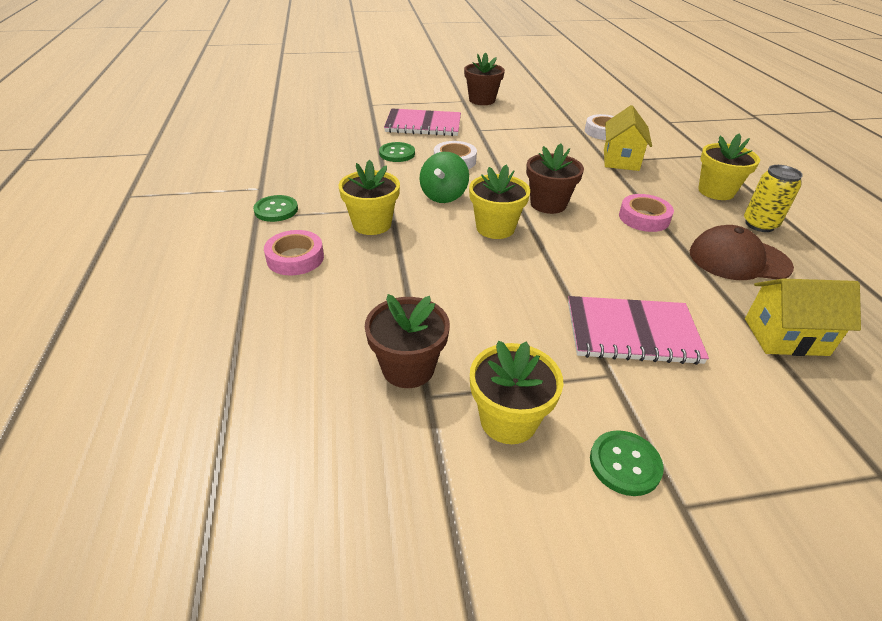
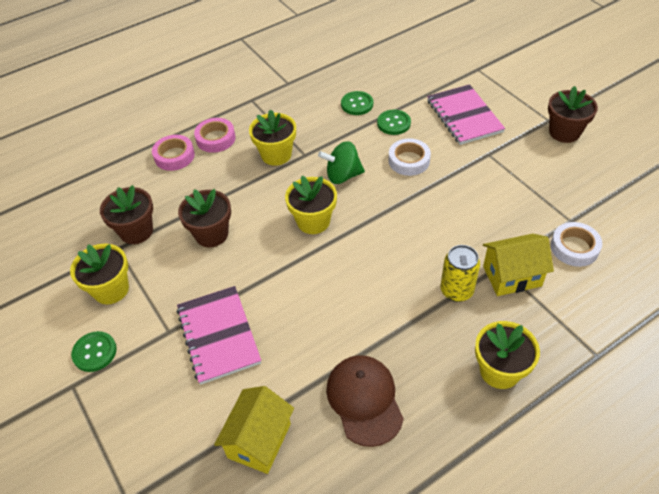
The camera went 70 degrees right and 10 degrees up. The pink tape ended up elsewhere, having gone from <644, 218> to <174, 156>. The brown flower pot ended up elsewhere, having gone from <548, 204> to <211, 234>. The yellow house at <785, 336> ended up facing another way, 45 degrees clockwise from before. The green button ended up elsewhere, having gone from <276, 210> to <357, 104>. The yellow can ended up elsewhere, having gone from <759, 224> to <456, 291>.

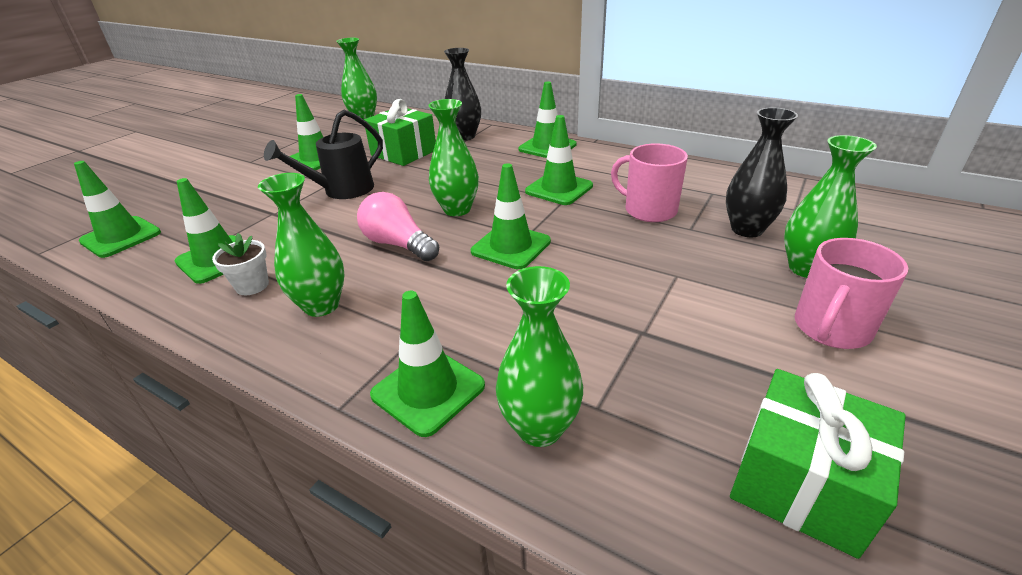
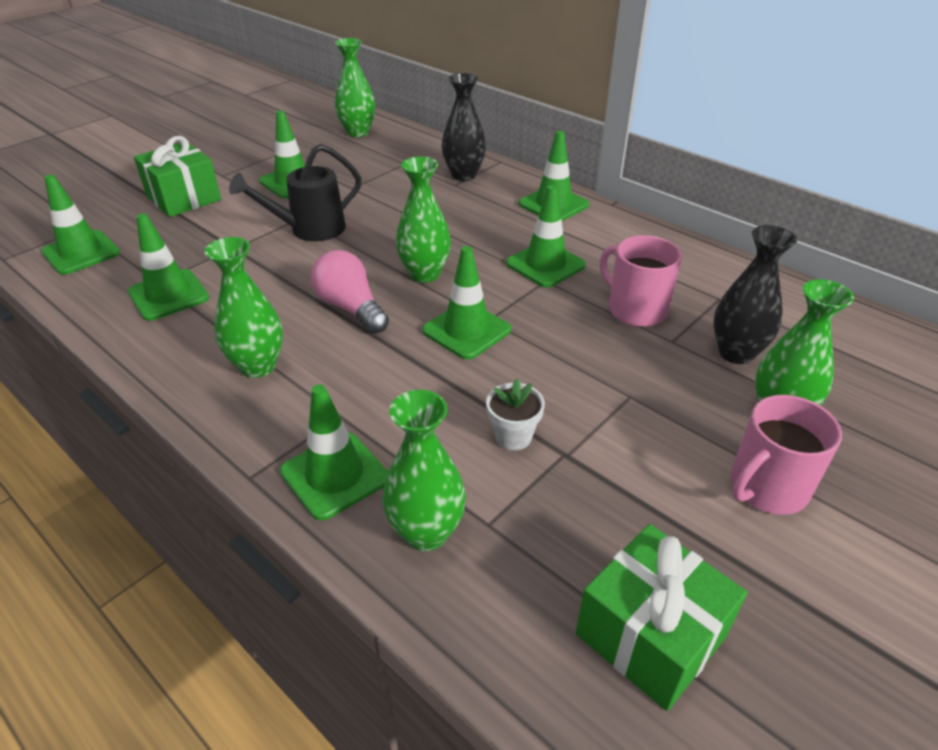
The camera went 10 degrees right and 5 degrees up. The green gift ended up elsewhere, having gone from <404, 153> to <183, 198>. The white flower pot ended up elsewhere, having gone from <252, 286> to <513, 436>.

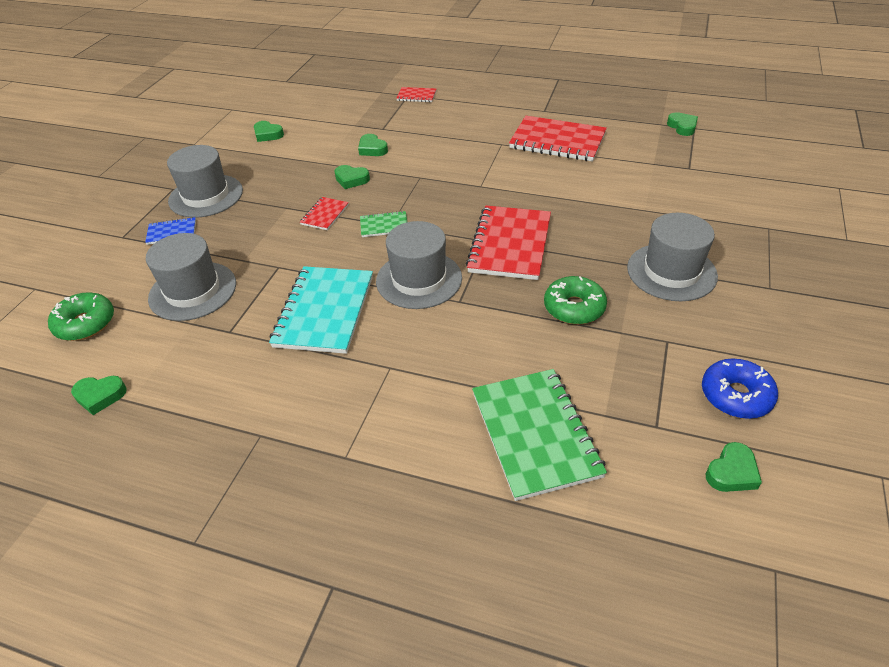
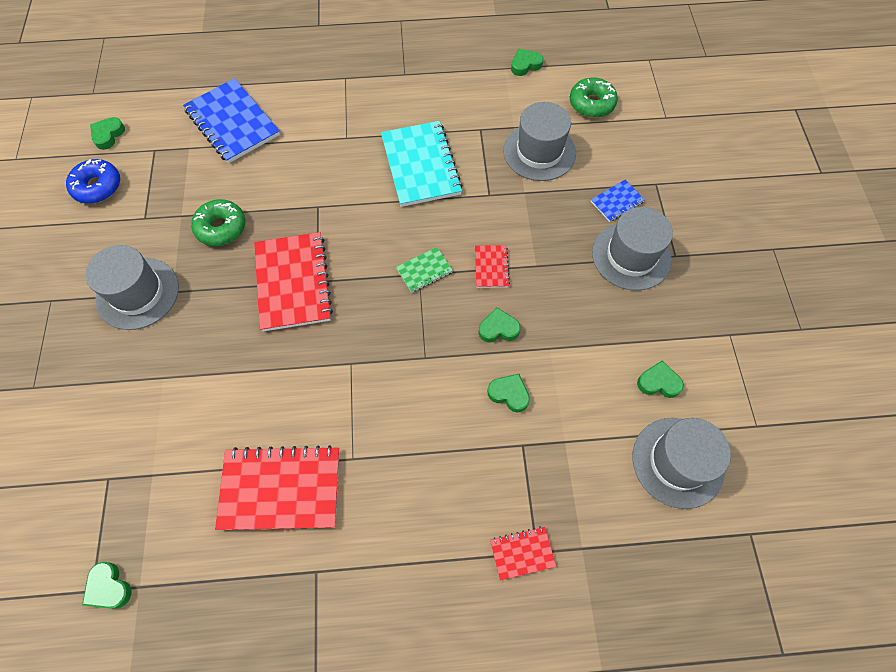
The camera went 155 degrees right and 20 degrees up. What was the green notebook at <535, 434> turned into the blue notebook at <232, 123>. The grey hat ended up elsewhere, having gone from <419, 279> to <678, 462>.

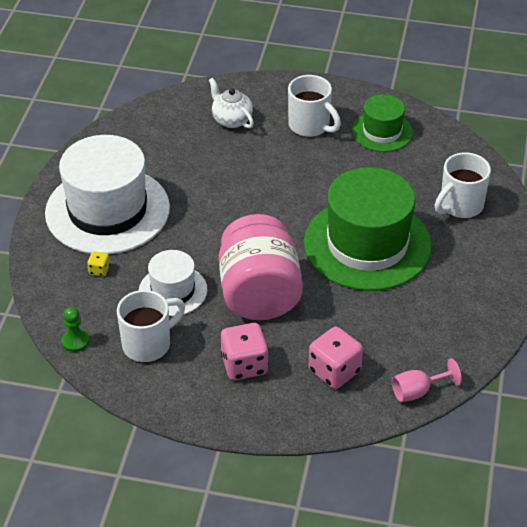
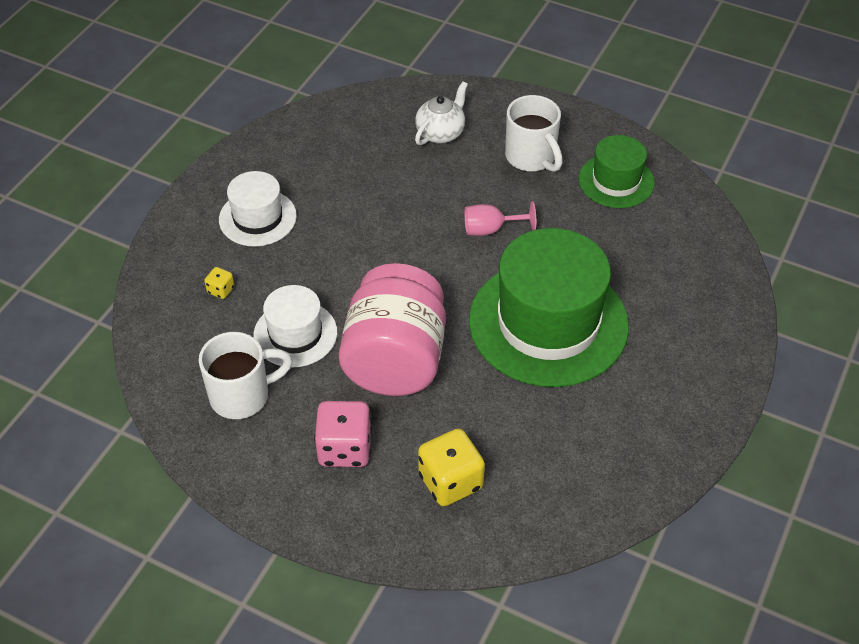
The camera went 15 degrees right and 5 degrees up. The size of the white hat at <107, 210> changed by a factor of 0.52. The white teapot at <231, 120> ended up facing another way, 60 degrees clockwise from before. What was the pink dice at <334, 371> turned into the yellow dice at <450, 481>. The pink goblet ended up elsewhere, having gone from <417, 391> to <490, 229>. The second view lost the green pawn at <75, 341>. The second view lost the white mug at <460, 206>.

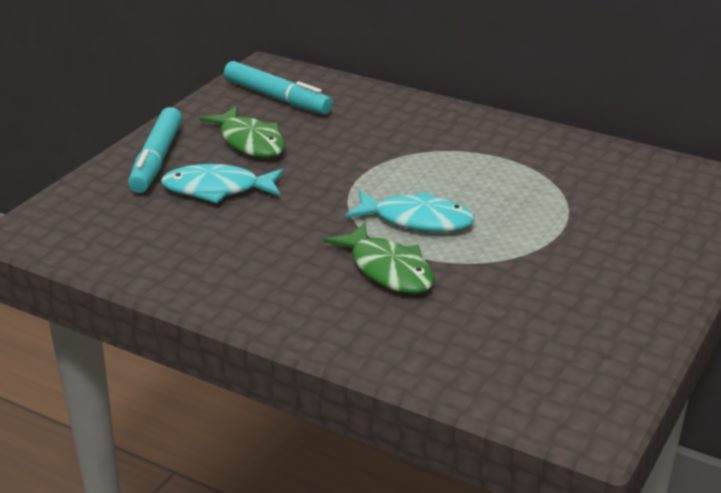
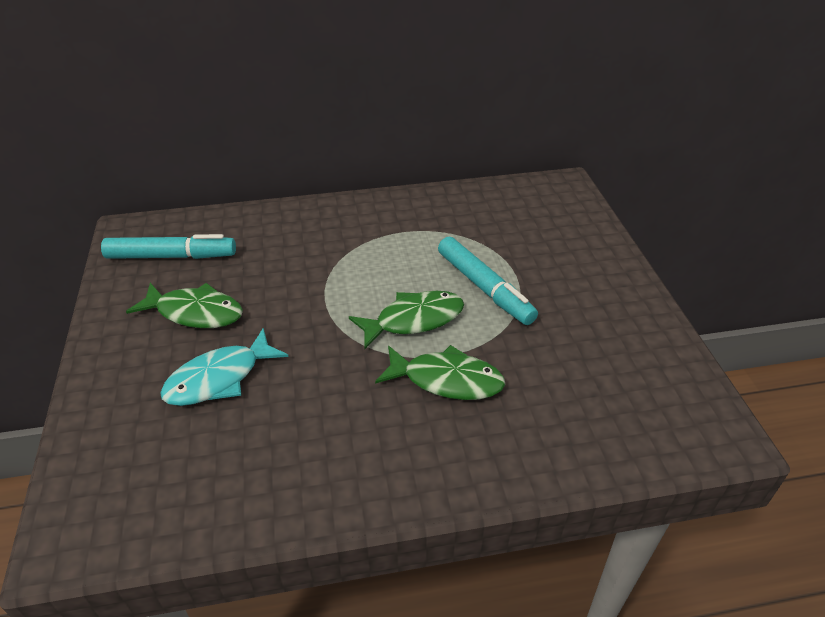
The camera went 40 degrees left and 10 degrees up. What was the turquoise fish at <417, 220> turned into the green fish at <414, 320>. The turquoise marker ended up elsewhere, having gone from <156, 160> to <484, 288>.

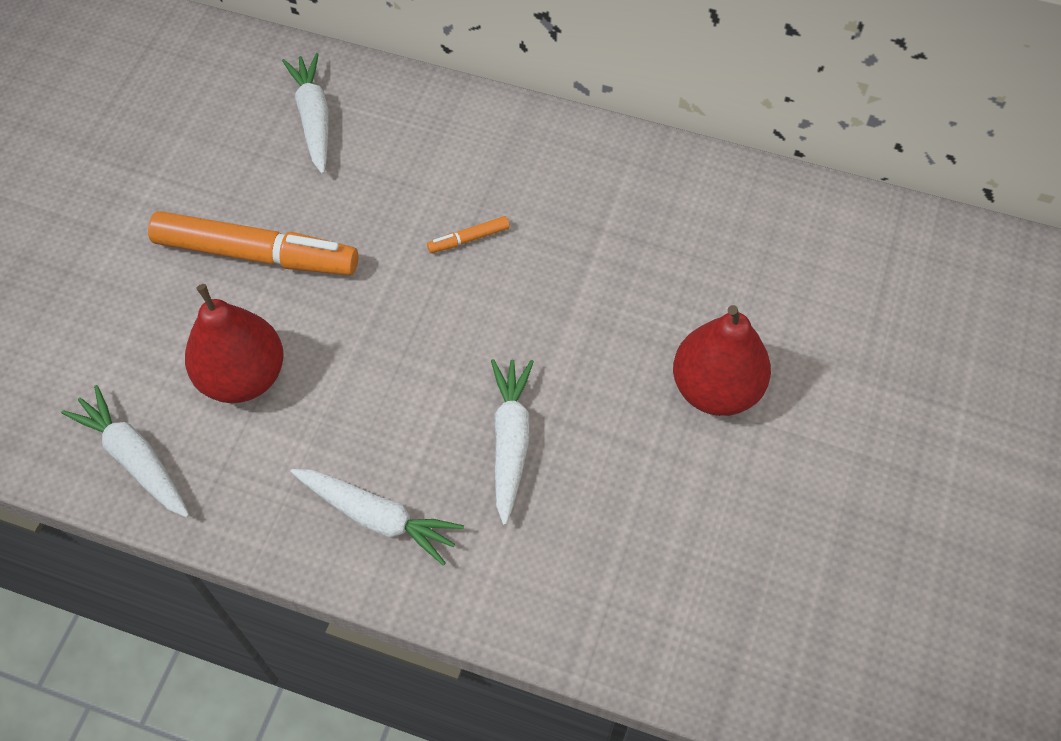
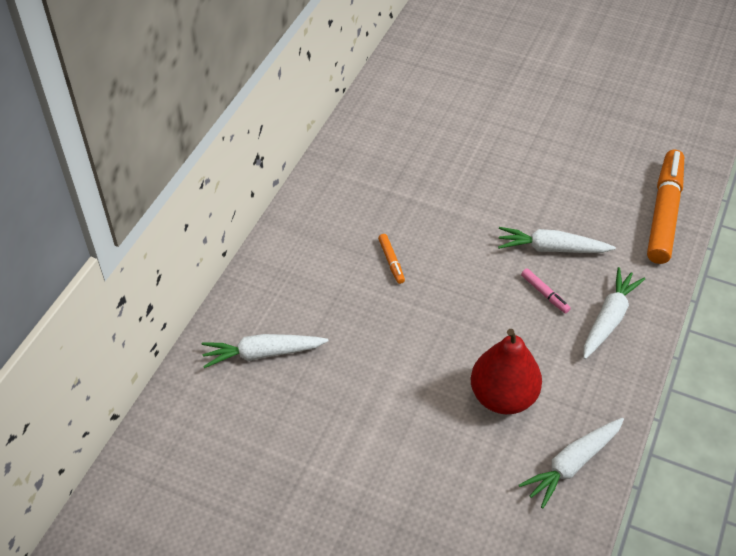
The camera went 85 degrees left and 10 degrees down. The second view gained the pink marker at <544, 294>. The orange marker ended up elsewhere, having gone from <256, 254> to <664, 213>. The second view lost the red pear at <715, 388>.

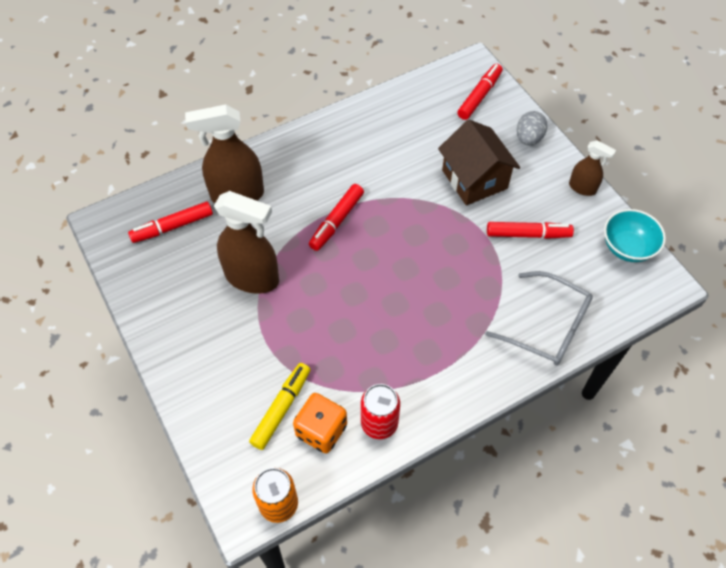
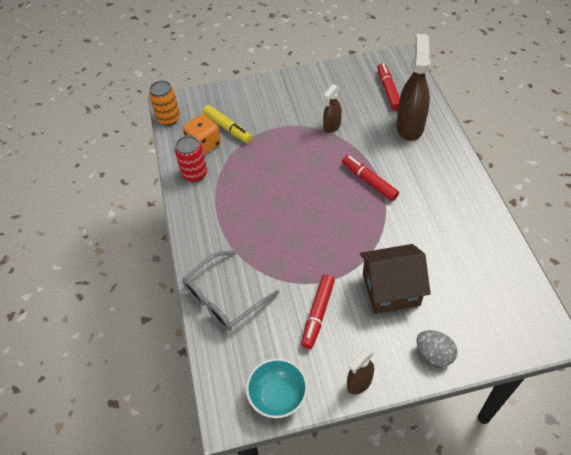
The camera went 110 degrees right and 5 degrees down. The size of the brown spray bottle at <252, 278> changed by a factor of 0.54. The second view lost the red marker at <479, 96>.

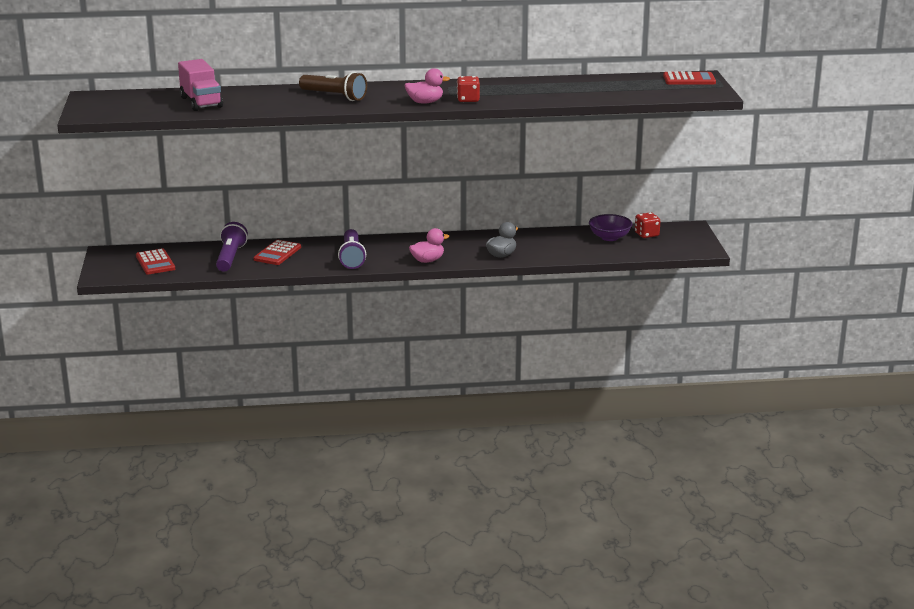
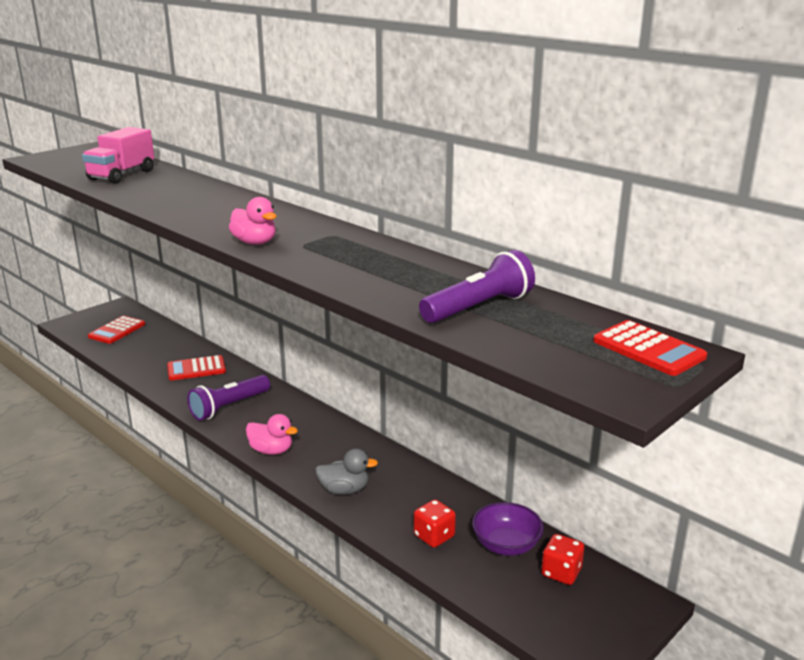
The camera went 50 degrees right and 0 degrees up. The red dice ended up elsewhere, having gone from <468, 99> to <434, 536>. The purple flashlight ended up elsewhere, having gone from <230, 257> to <478, 307>. The second view lost the brown flashlight at <334, 96>.

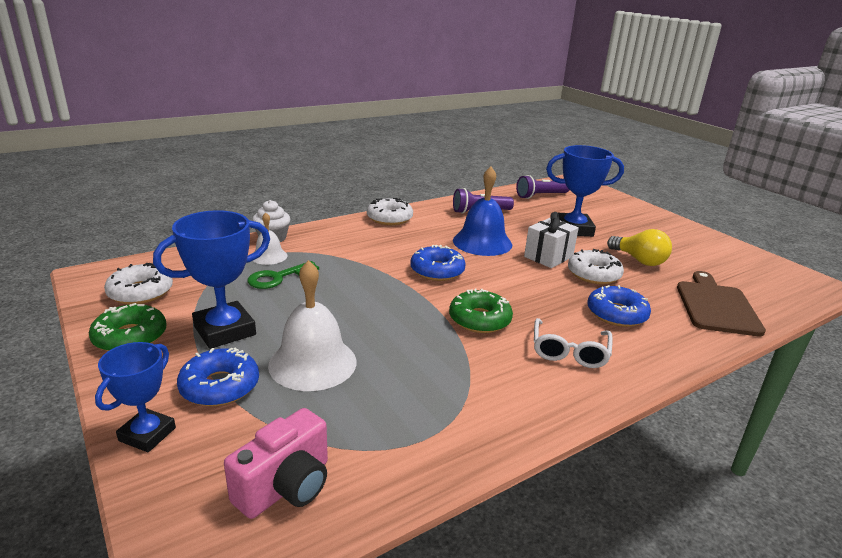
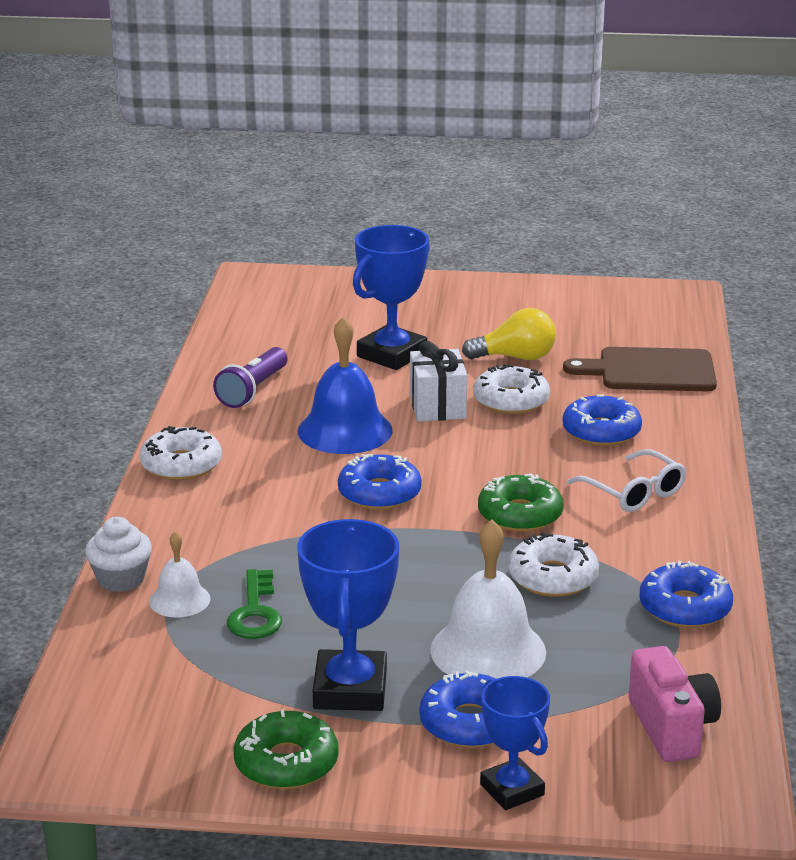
The camera went 50 degrees left and 0 degrees up. The white donut ended up elsewhere, having gone from <140, 292> to <553, 577>. The brown cutting board at <716, 306> ended up facing another way, 45 degrees counterclockwise from before. The second view gained the blue donut at <685, 607>. The second view lost the purple flashlight at <540, 196>.

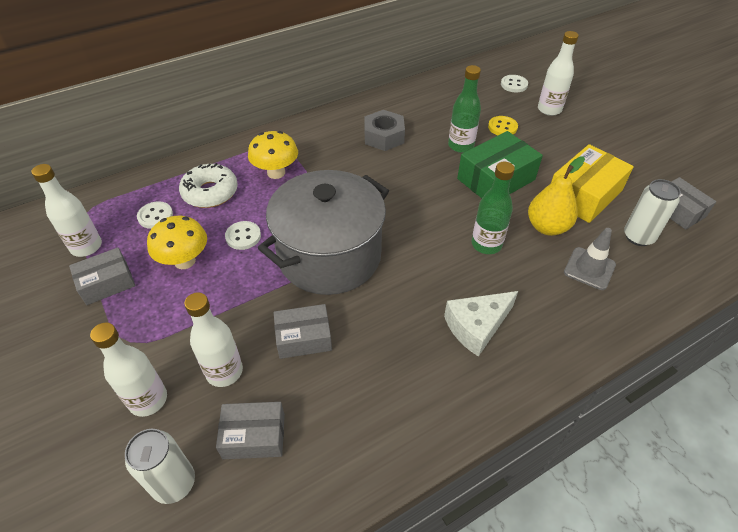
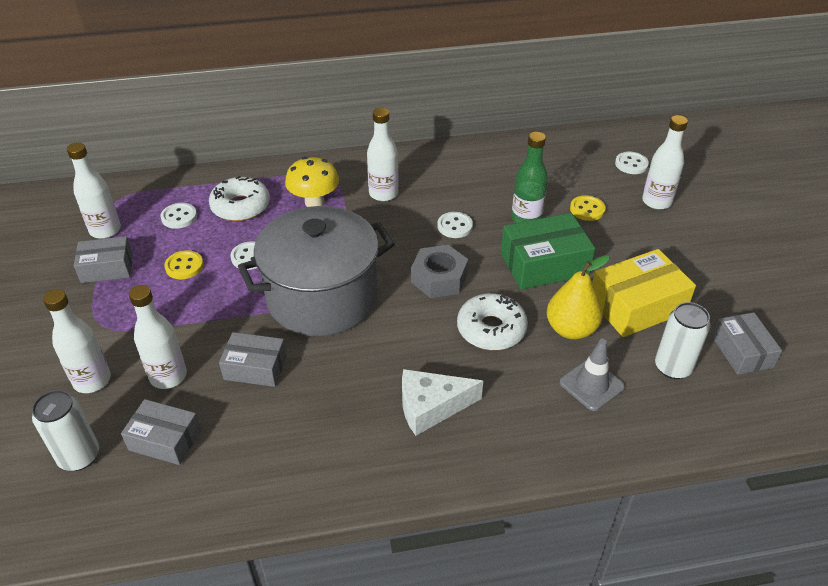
The camera went 20 degrees right and 5 degrees down. Where the yellow mushroom stood at <185, 261>, the yellow button came to stand at <184, 266>. The second view gained the white bottle at <383, 194>. The grey nut ended up elsewhere, having gone from <384, 136> to <439, 278>. The second view gained the white button at <455, 226>. Where the green bottle stood at <486, 244>, the white donut came to stand at <491, 329>.

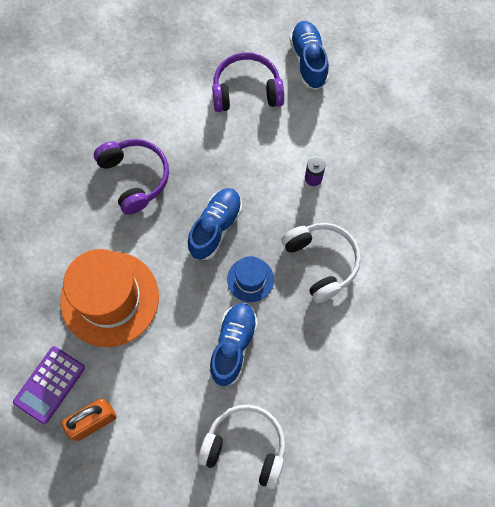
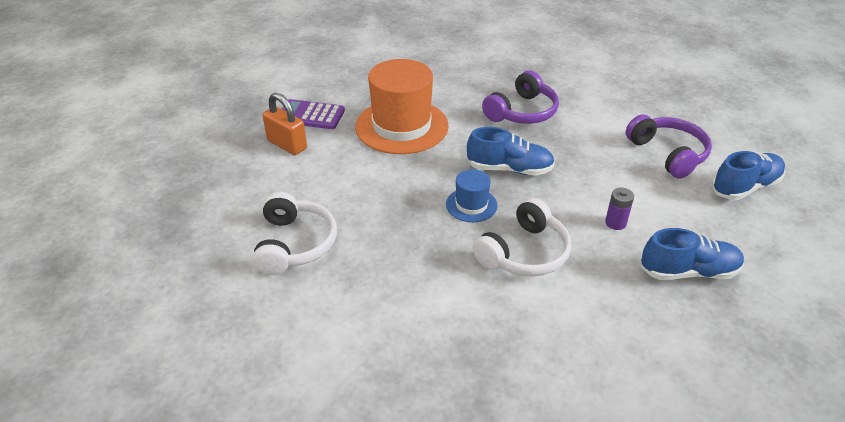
The camera went 70 degrees right and 30 degrees down. The blue shoe ended up elsewhere, having gone from <233, 345> to <688, 272>.

